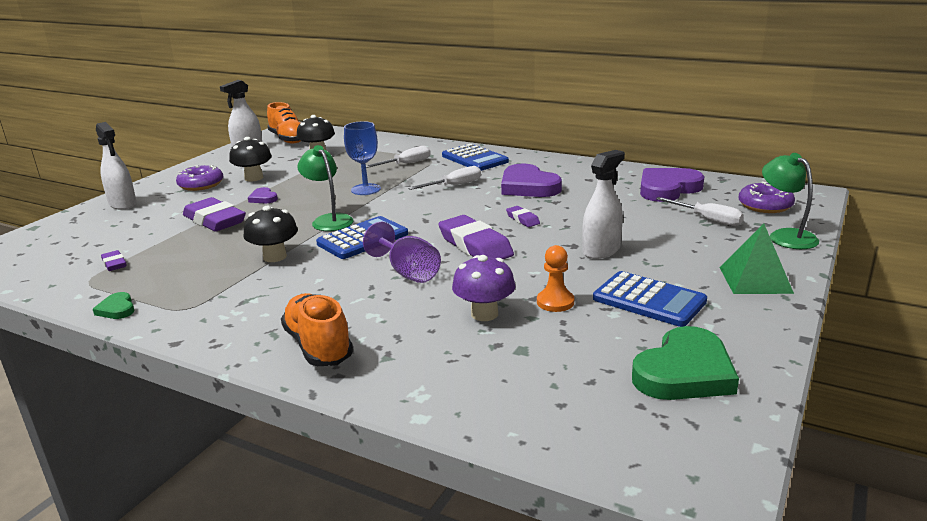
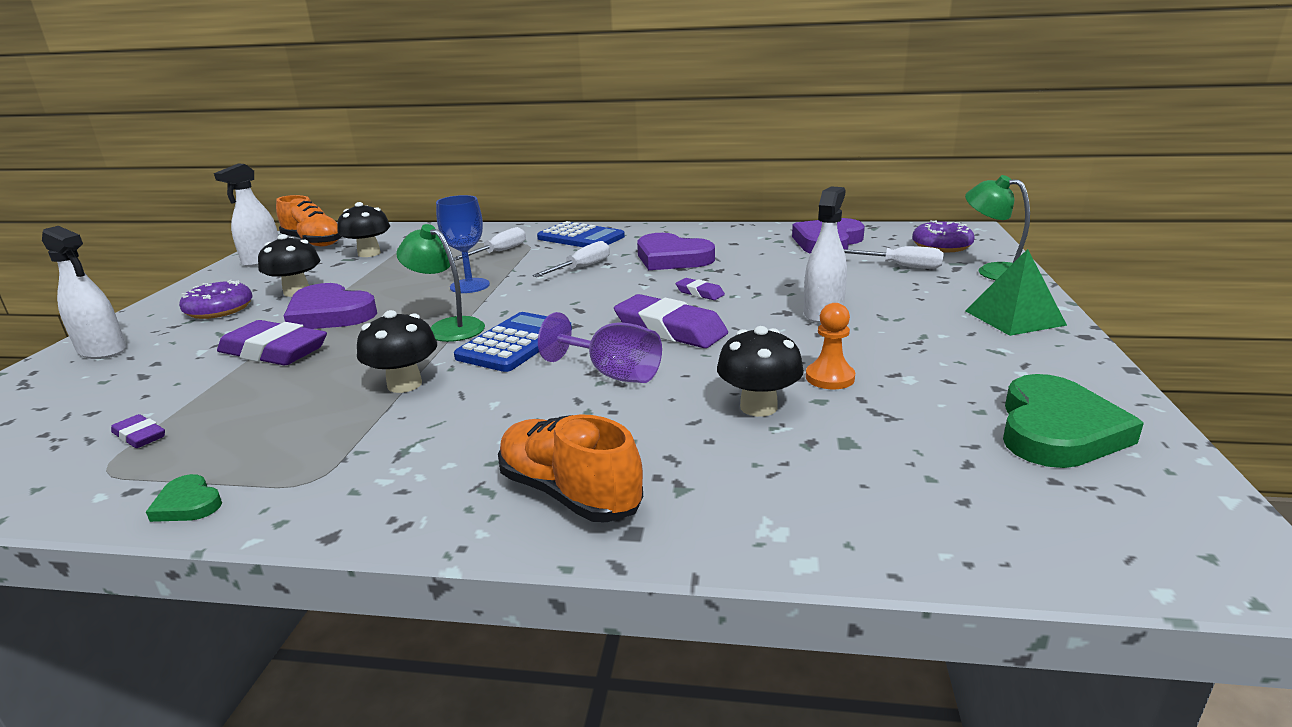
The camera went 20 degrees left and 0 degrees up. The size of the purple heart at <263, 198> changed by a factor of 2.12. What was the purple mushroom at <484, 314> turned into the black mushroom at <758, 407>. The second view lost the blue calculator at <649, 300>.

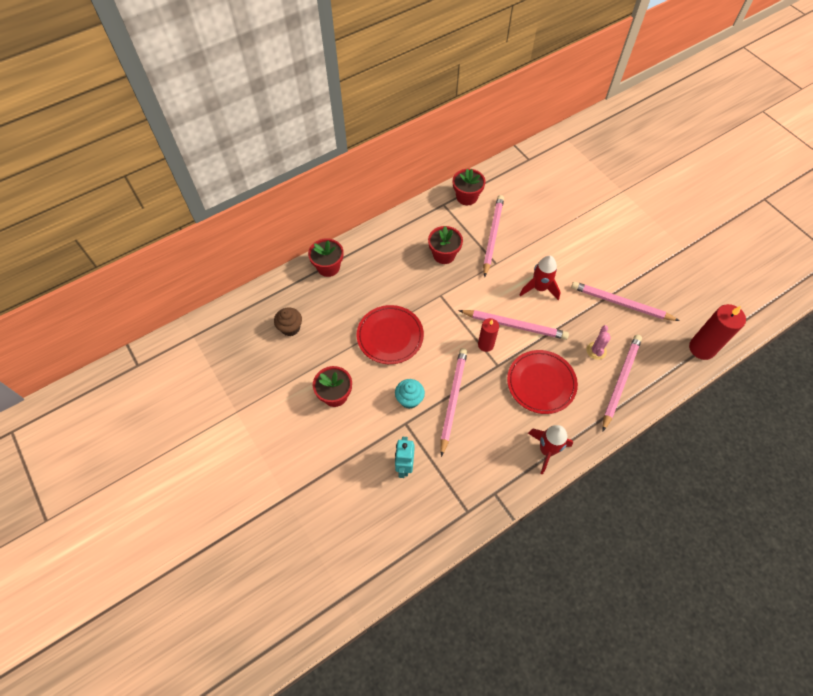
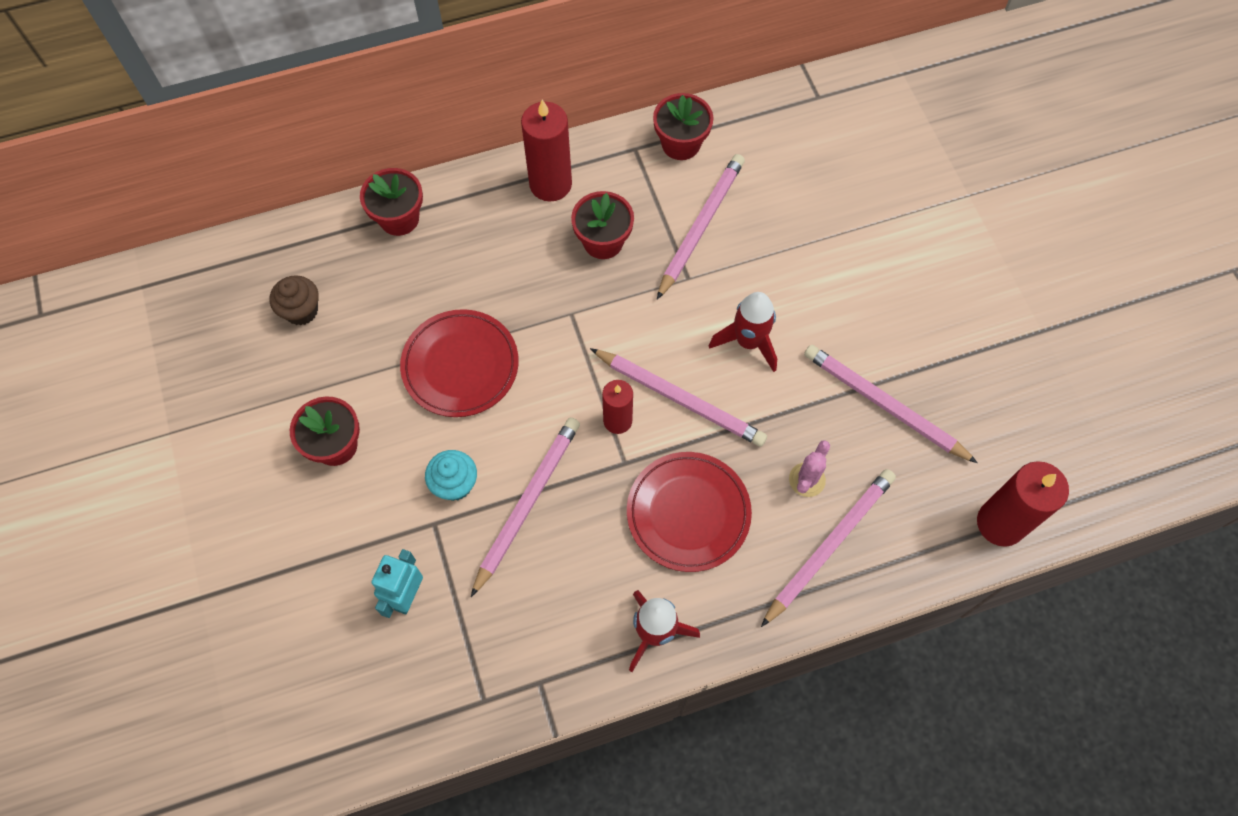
The camera went 15 degrees right and 5 degrees up. The second view gained the red candle at <550, 184>.

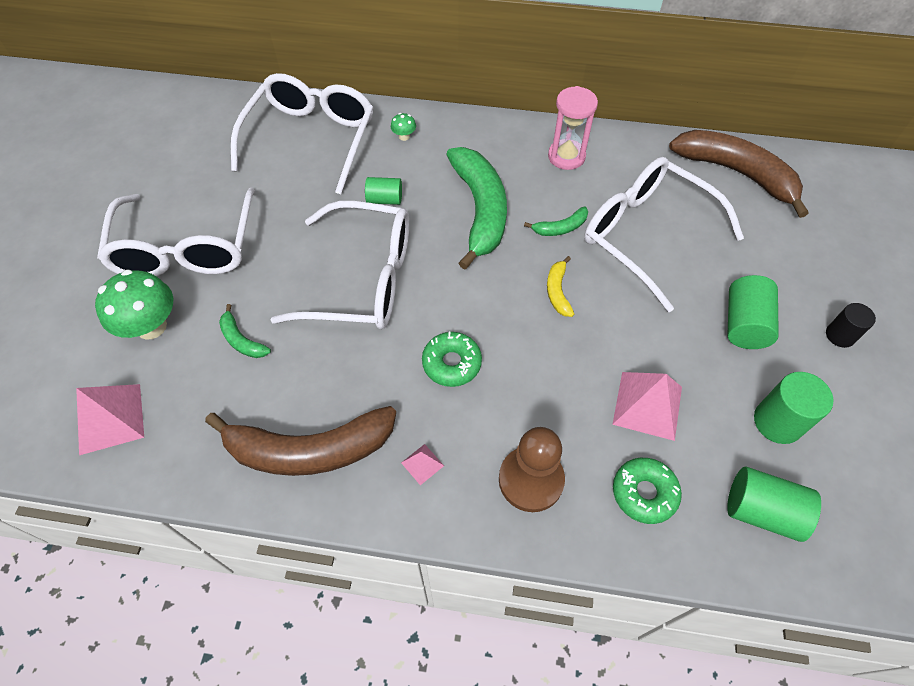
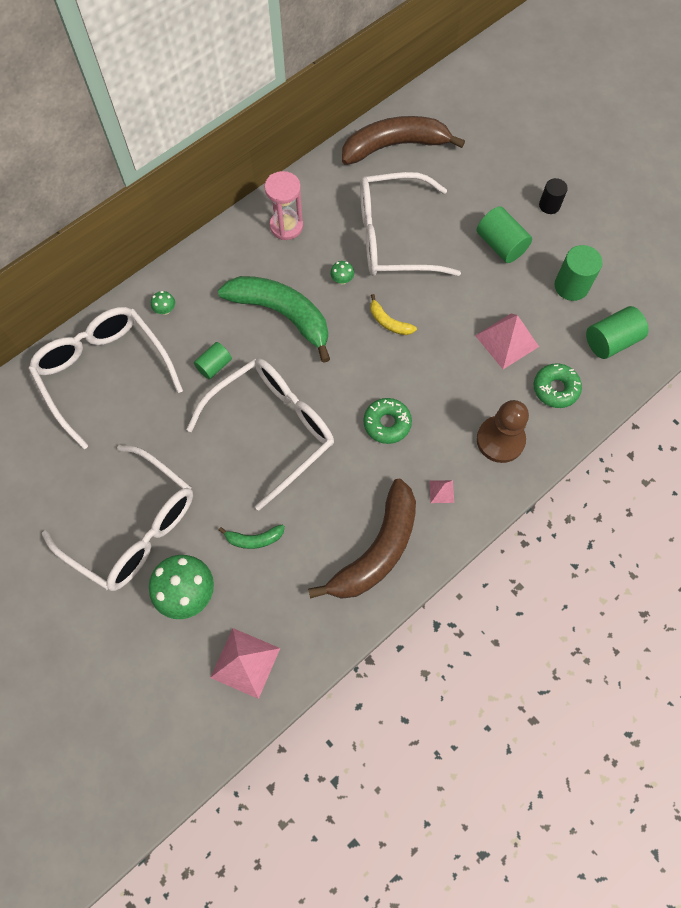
The camera went 50 degrees left and 10 degrees up. Where the green banana stood at <560, 228>, the green mushroom came to stand at <342, 280>.

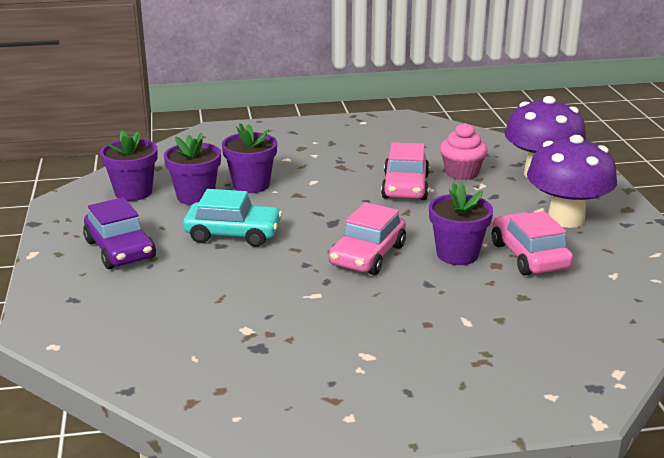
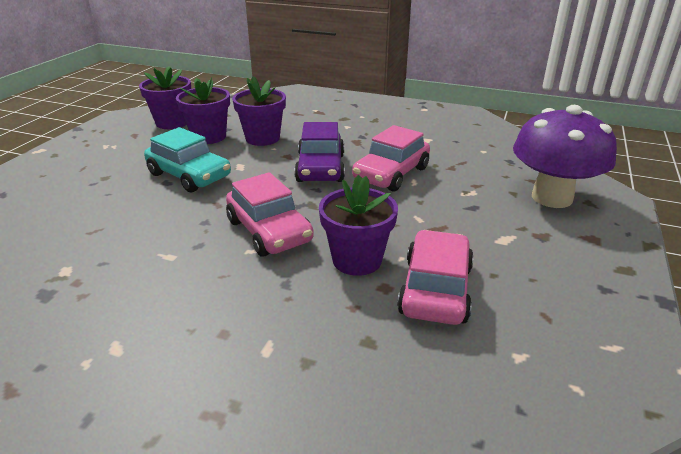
The camera went 30 degrees right and 5 degrees up. The pink car at <368, 255> ended up facing another way, 90 degrees counterclockwise from before. The purple car ended up elsewhere, having gone from <120, 250> to <320, 168>. The second view lost the pink cupcake at <461, 173>. The second view lost the purple mushroom at <566, 219>.

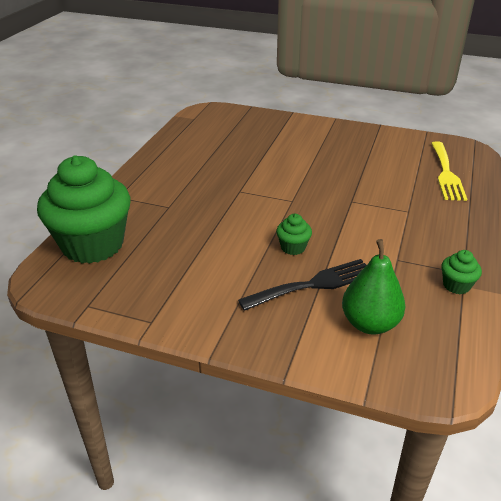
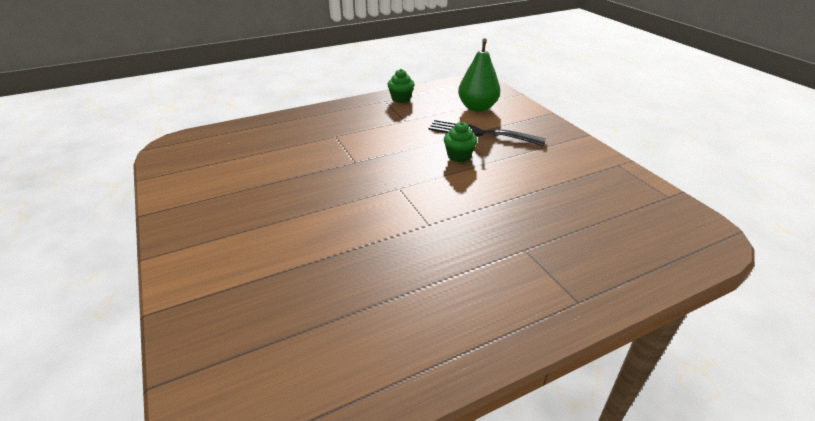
The camera went 135 degrees left and 0 degrees up. The second view lost the green cupcake at <93, 245>. The second view lost the yellow fork at <446, 173>.

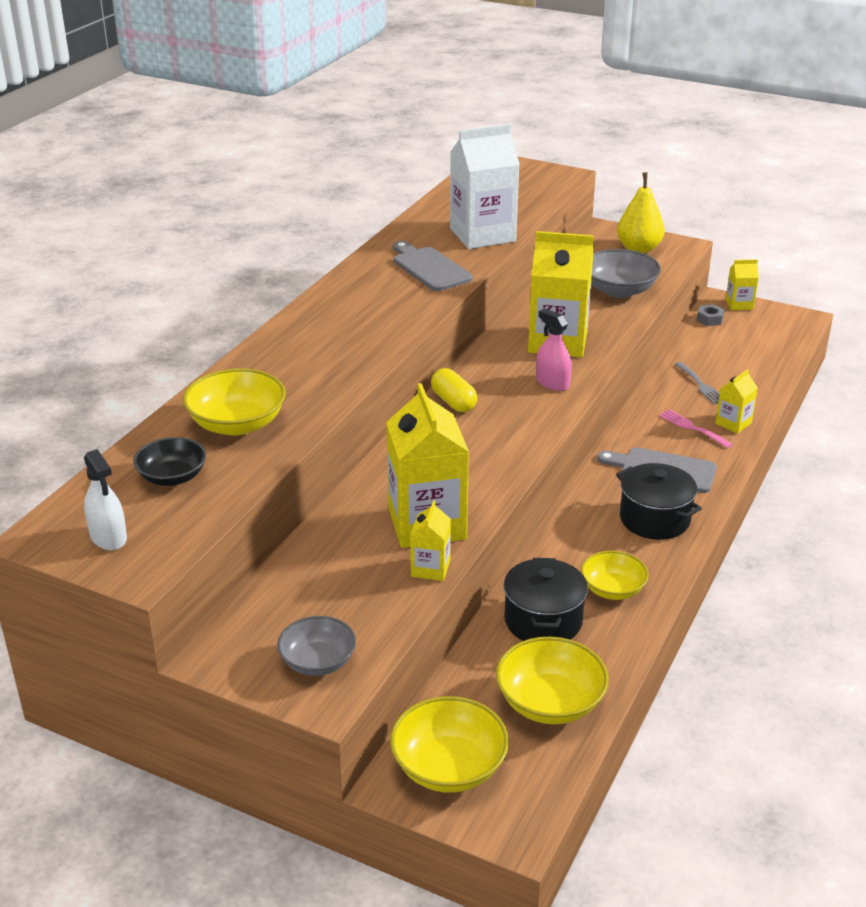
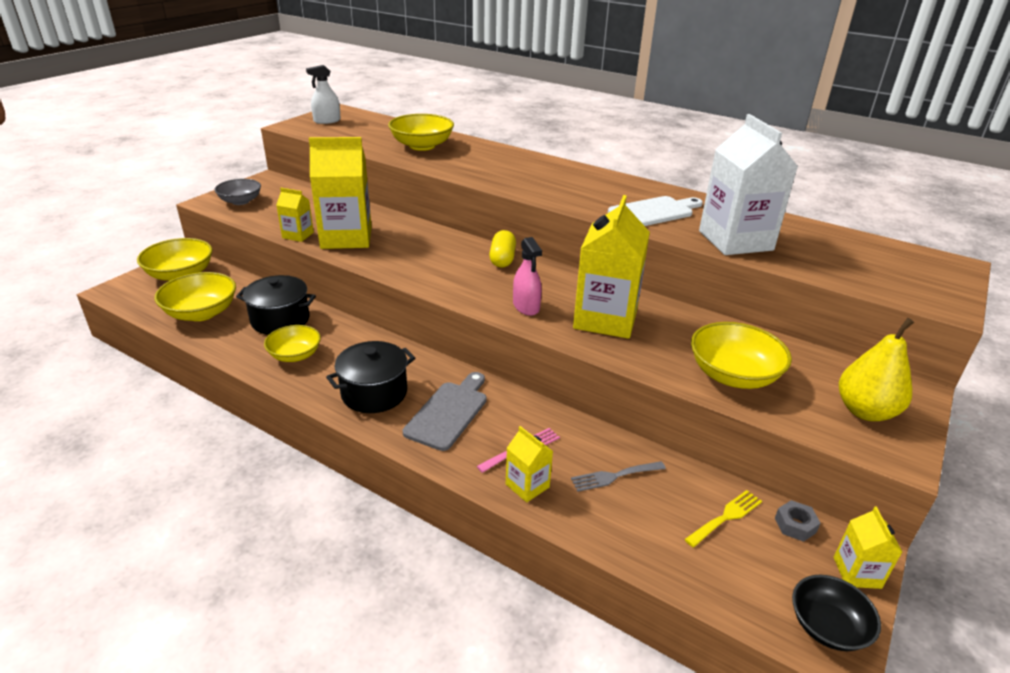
The camera went 95 degrees right and 0 degrees up. The yellow capsule at <453, 402> ended up facing another way, 60 degrees counterclockwise from before. The pink spray bottle at <552, 383> ended up facing another way, 105 degrees clockwise from before. What was the grey cutting board at <429, 268> turned into the white cutting board at <654, 212>. The second view gained the yellow fork at <726, 517>. What was the grey bowl at <619, 290> turned into the yellow bowl at <733, 375>. The black bowl ended up elsewhere, having gone from <172, 477> to <827, 626>.

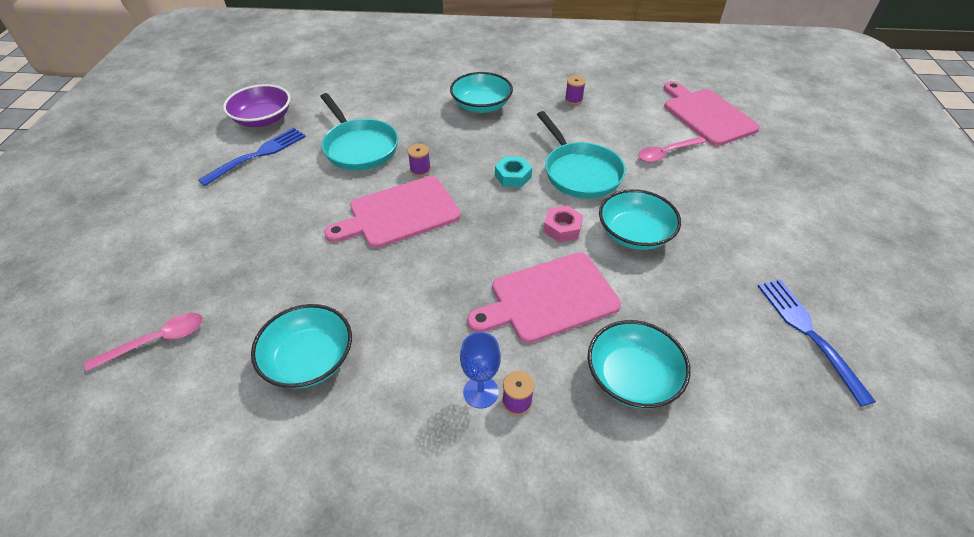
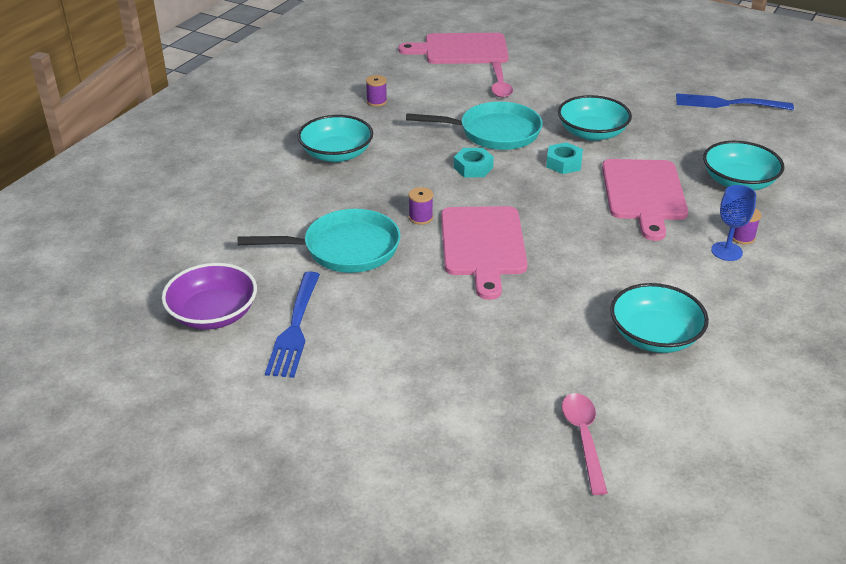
The camera went 65 degrees left and 10 degrees down. The blue fork at <258, 155> ended up facing another way, 150 degrees counterclockwise from before. What was the pink nut at <562, 228> turned into the turquoise nut at <563, 163>.

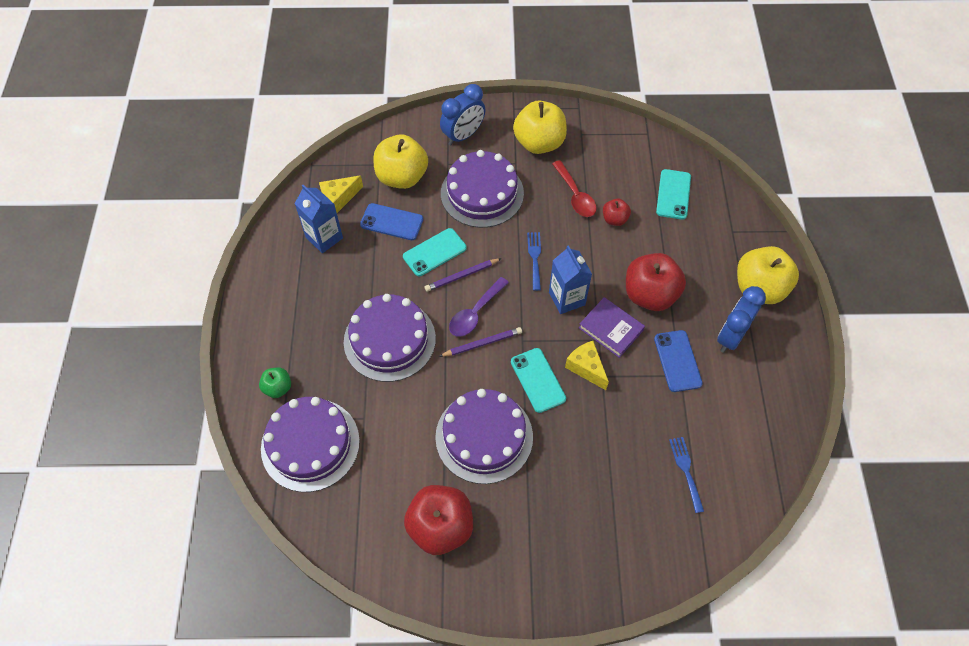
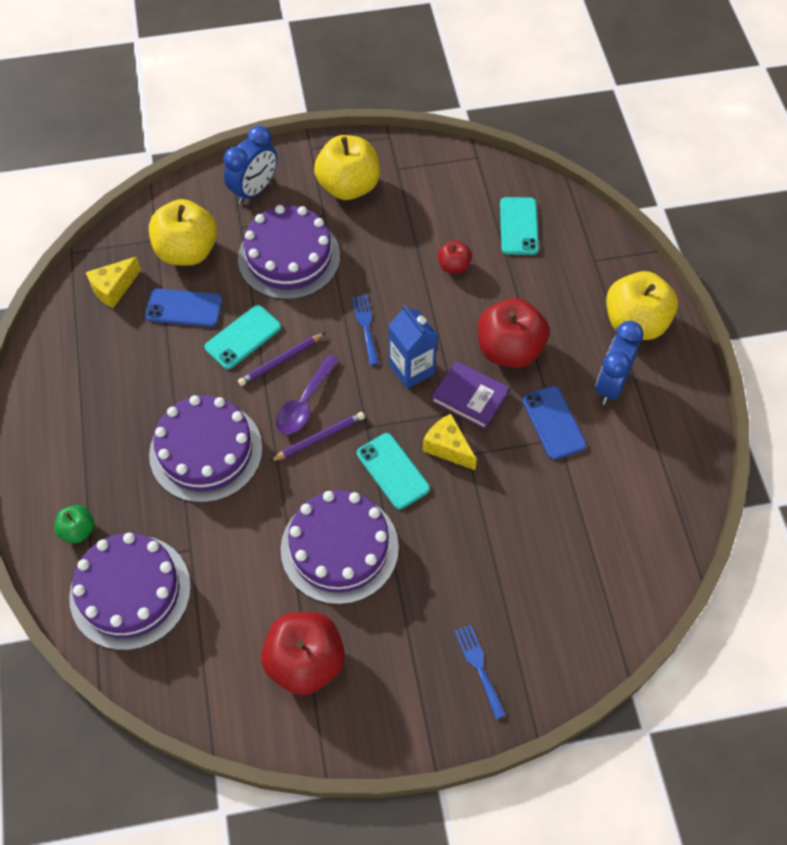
The camera went 10 degrees left and 0 degrees up. The blue fork ended up elsewhere, having gone from <686, 470> to <479, 667>. The second view lost the blue carton at <324, 238>. The second view lost the red spoon at <575, 195>.

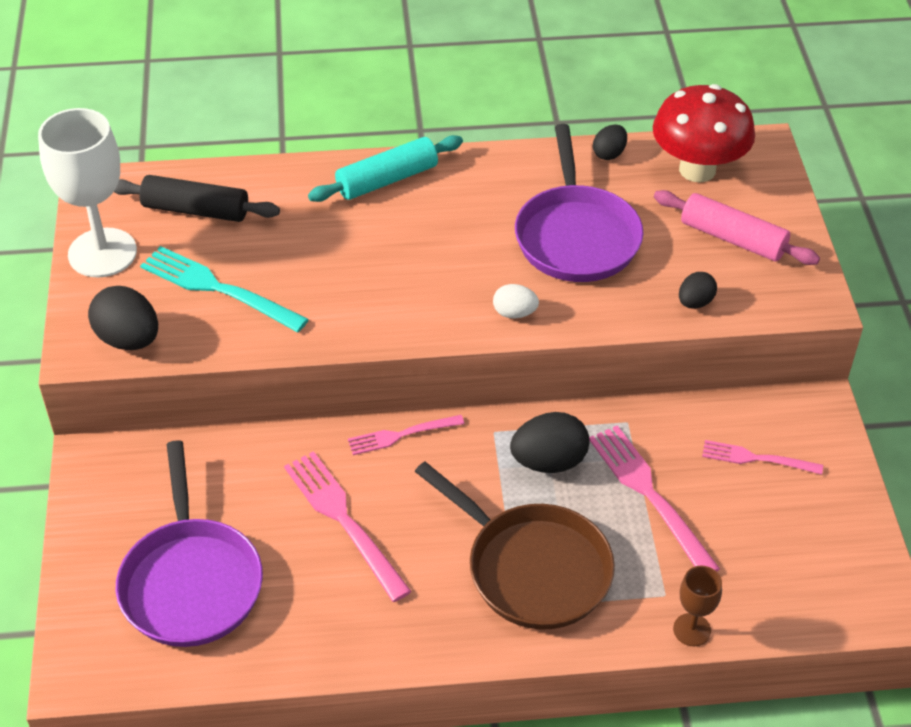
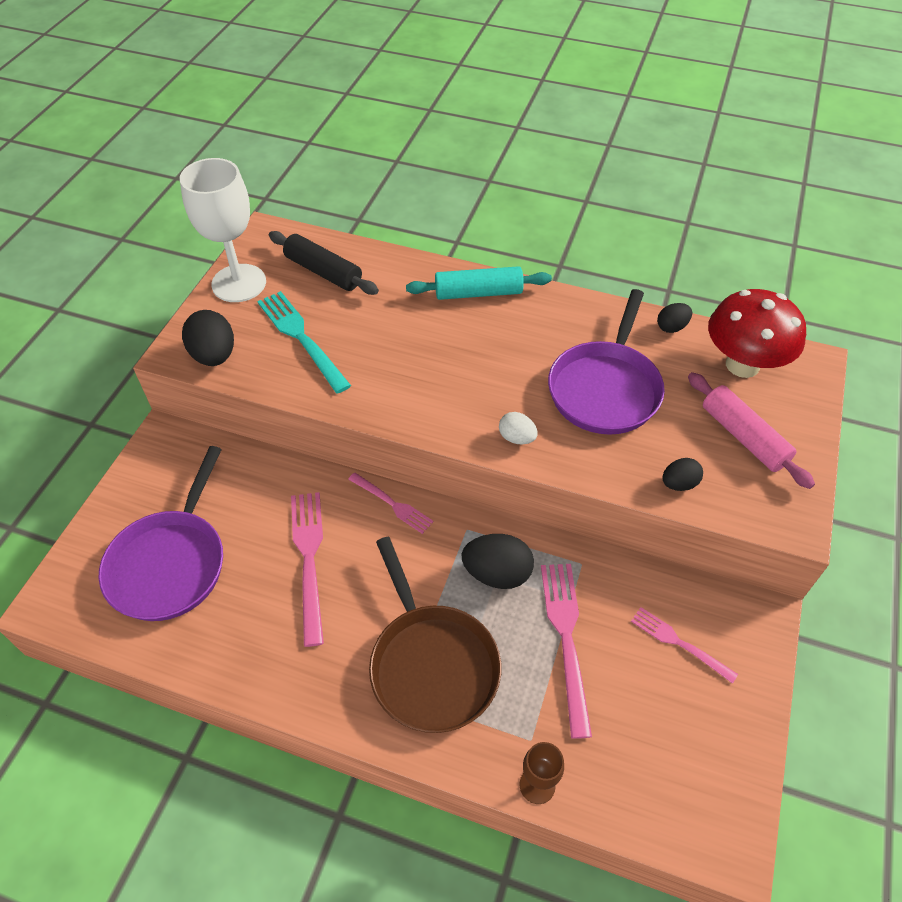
The camera went 25 degrees right and 5 degrees up. The pink fork at <401, 435> ended up facing another way, 150 degrees counterclockwise from before.

